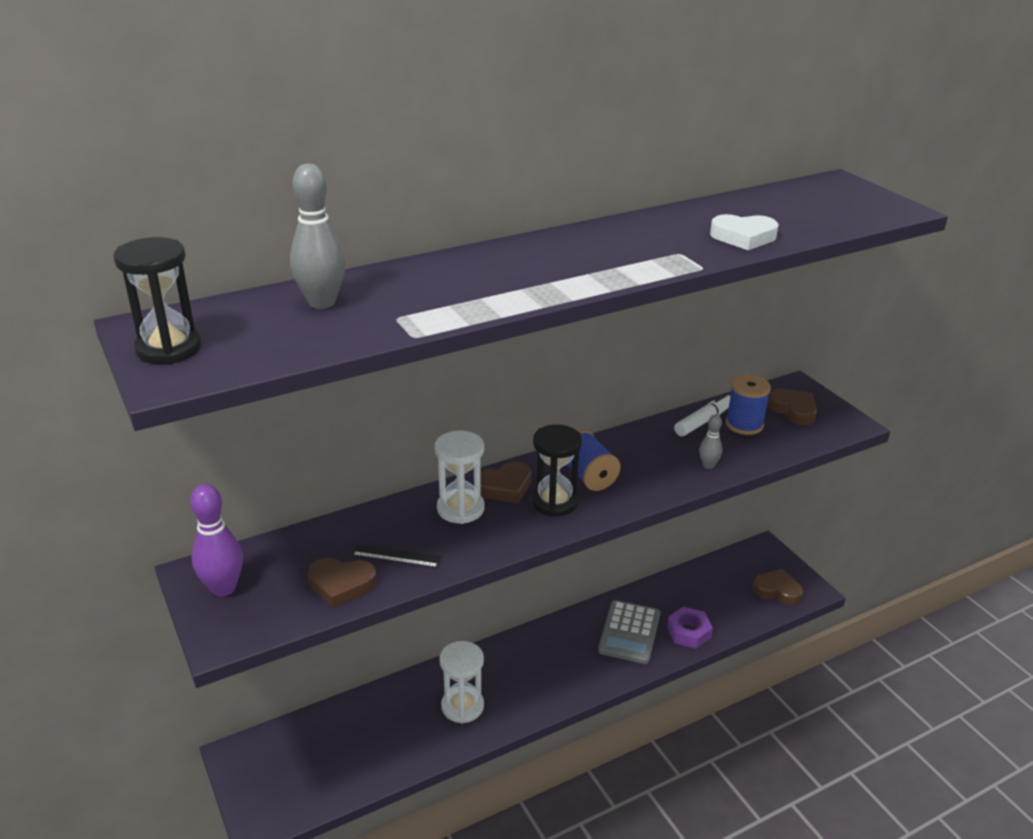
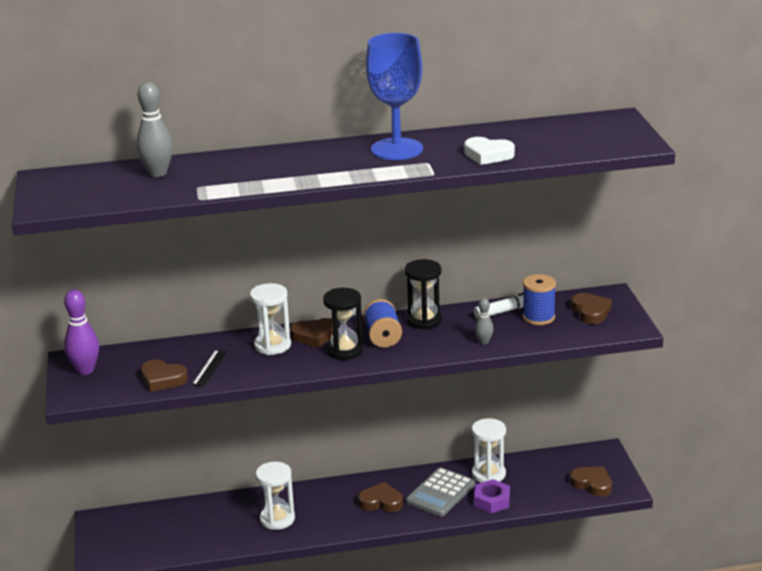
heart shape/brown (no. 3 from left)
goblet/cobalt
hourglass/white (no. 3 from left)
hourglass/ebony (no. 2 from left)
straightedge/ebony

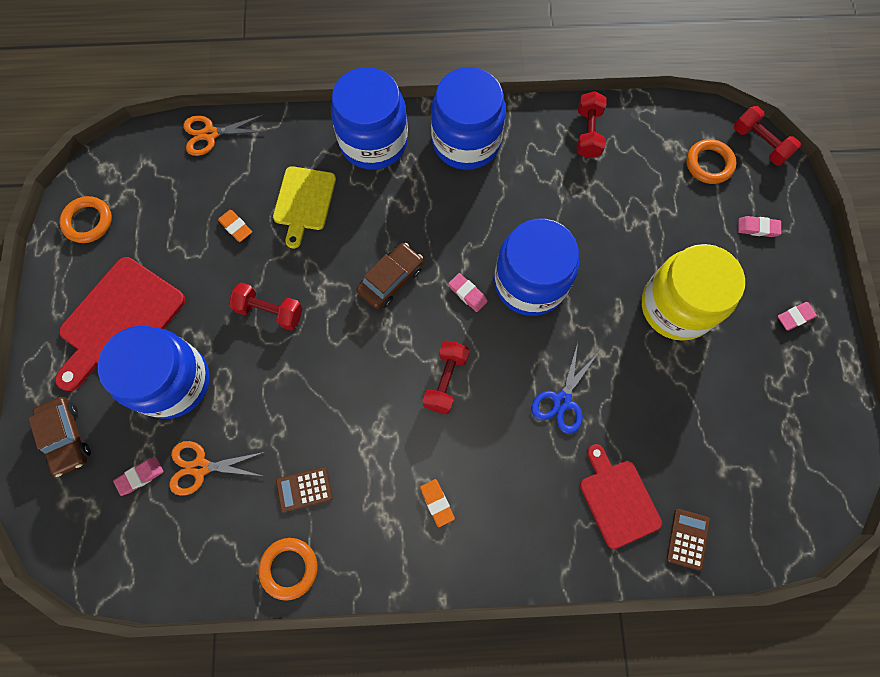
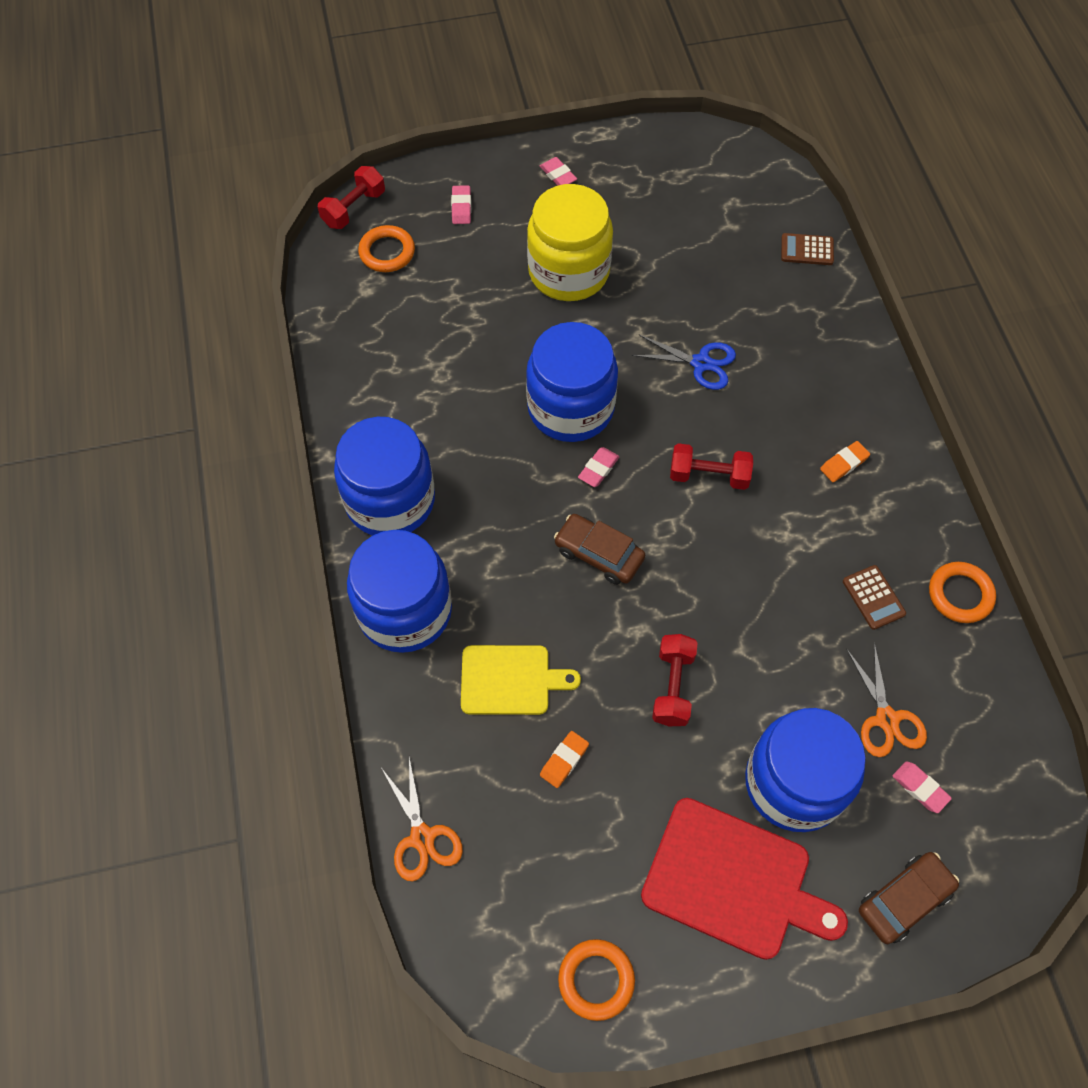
dumbbell/scarlet (no. 3 from left in the first image)
chopping board/scarlet (no. 2 from left in the first image)

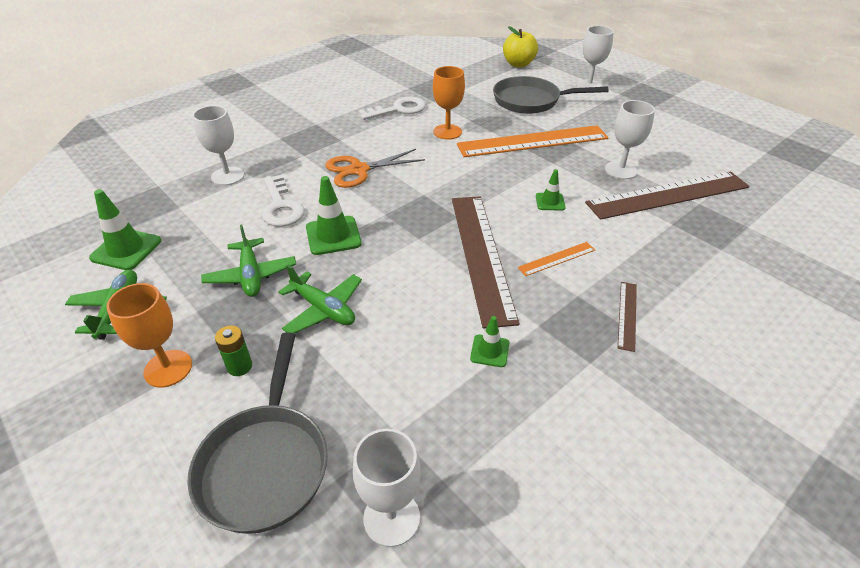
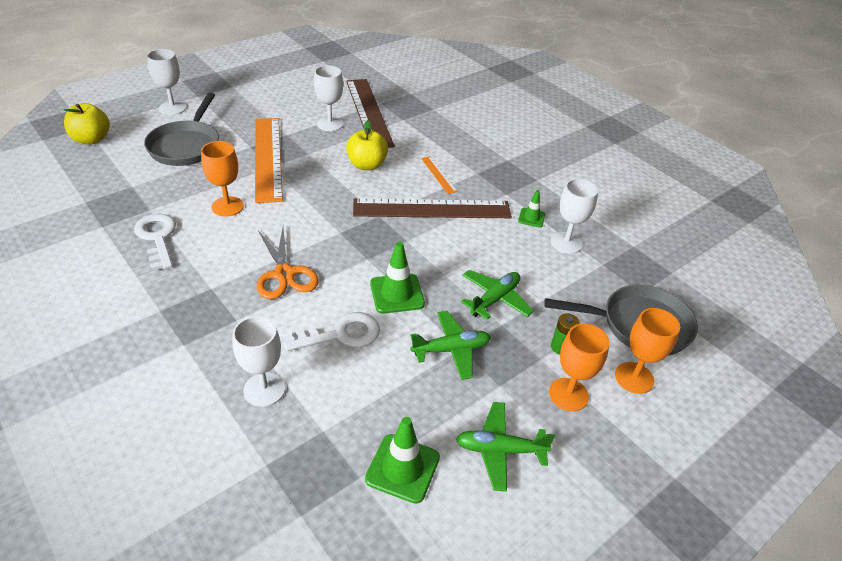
straightedge/brown (no. 2 from left in the first image)
goblet/orange (no. 3 from left)
goblet/white (no. 4 from left)
toy apple/yellow (no. 2 from left)

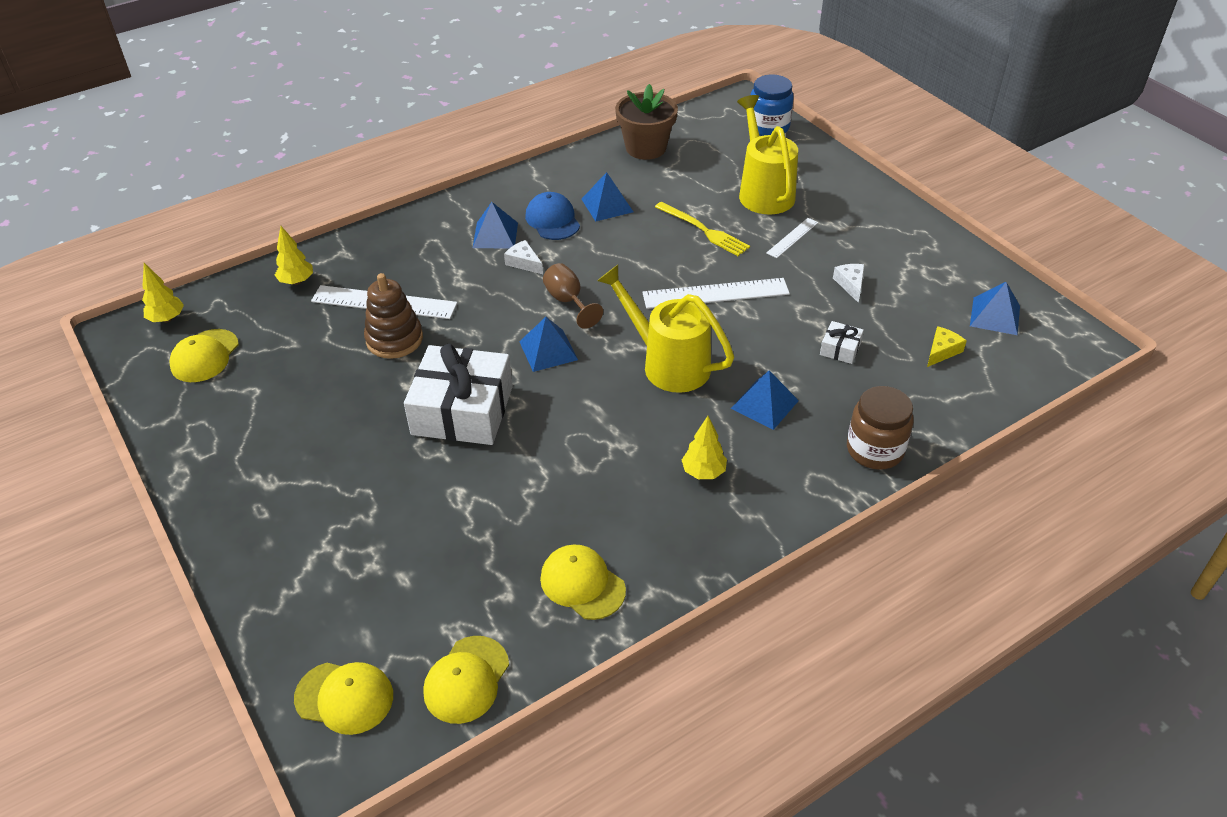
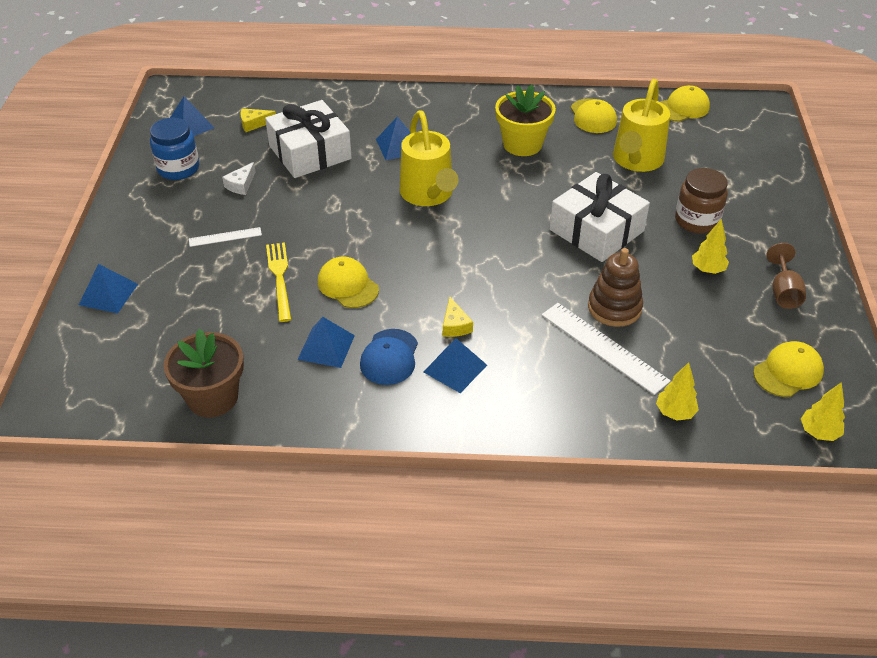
straightedge/white (no. 2 from left in the first image)
potted plant/yellow
peaked cap/yellow (no. 1 from left)
pyramid shape/cobalt (no. 1 from left)
goblet/brown
toy tree/yellow (no. 2 from left)
watering can/yellow (no. 2 from left)
jam jar/cobalt
jam jar/brown
cheese wedge/yellow (no. 2 from left)
gift/white (no. 1 from left)

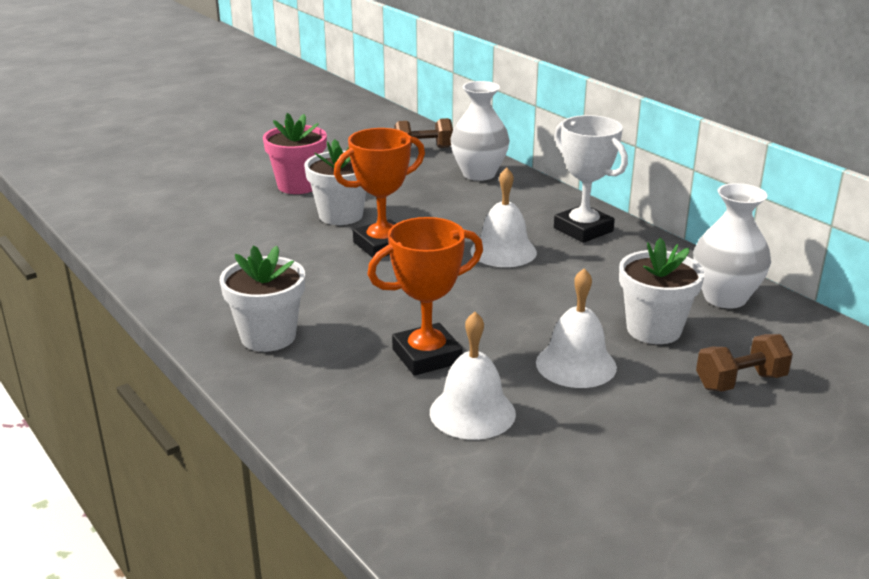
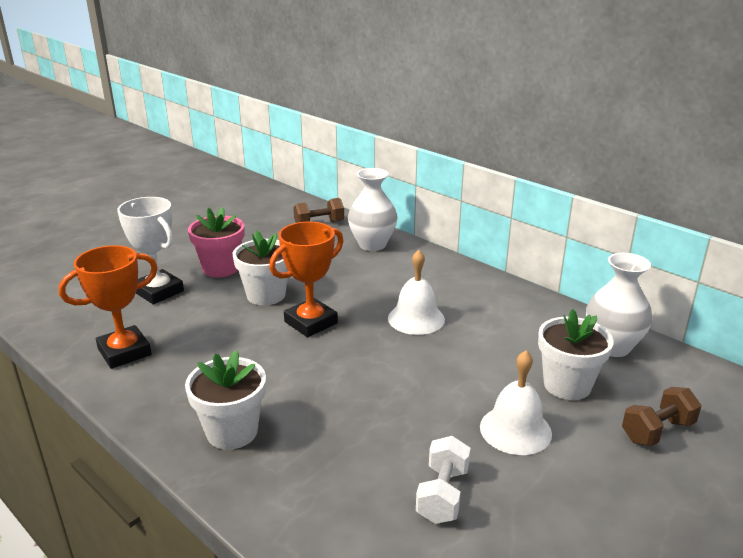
award cup/orange (no. 1 from left)
award cup/white
dumbbell/white

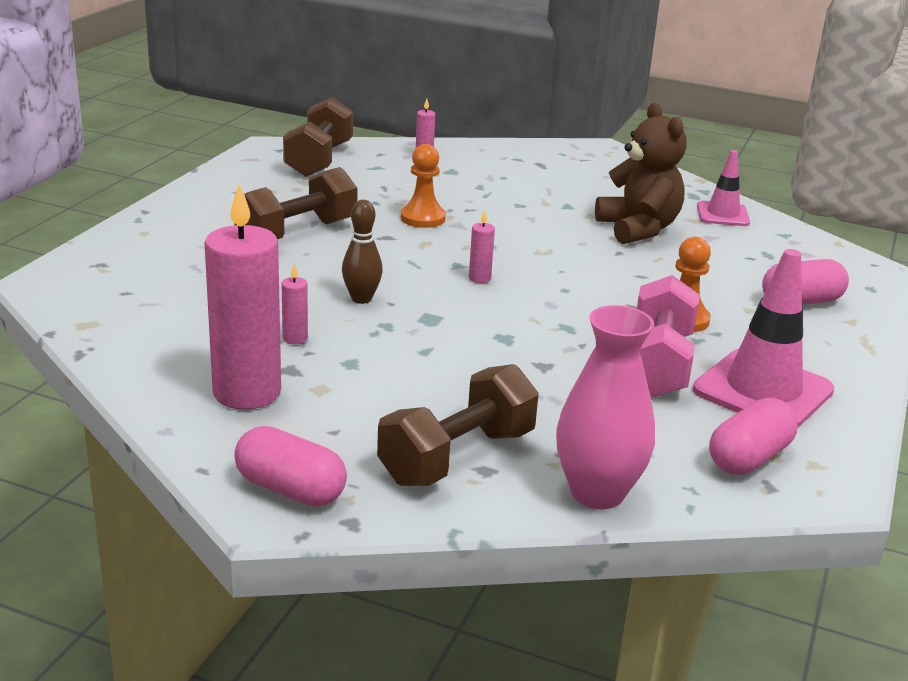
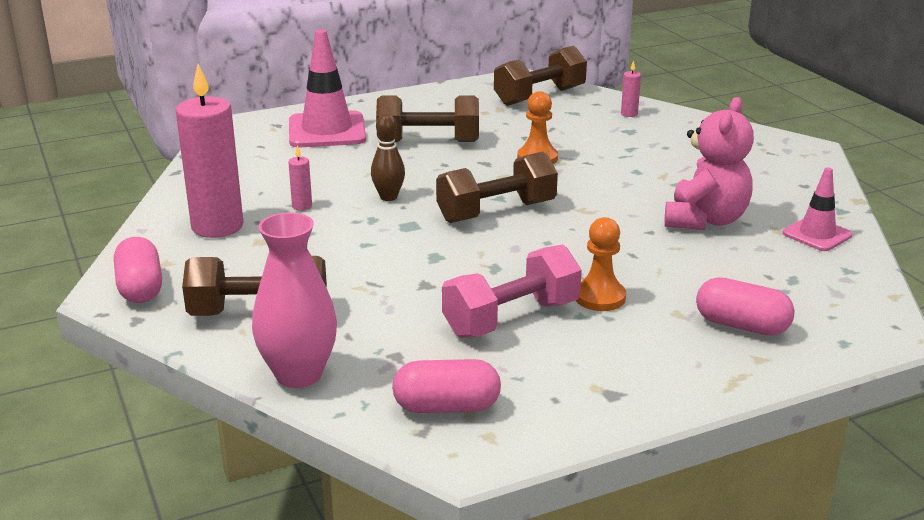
safety cone/pink (no. 1 from left)
dumbbell/brown (no. 3 from left)
stuffed bear/pink

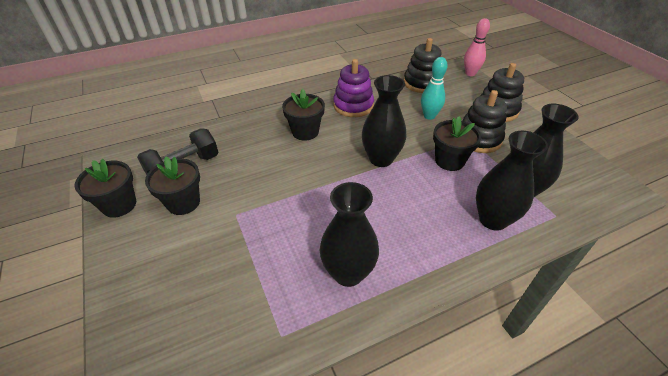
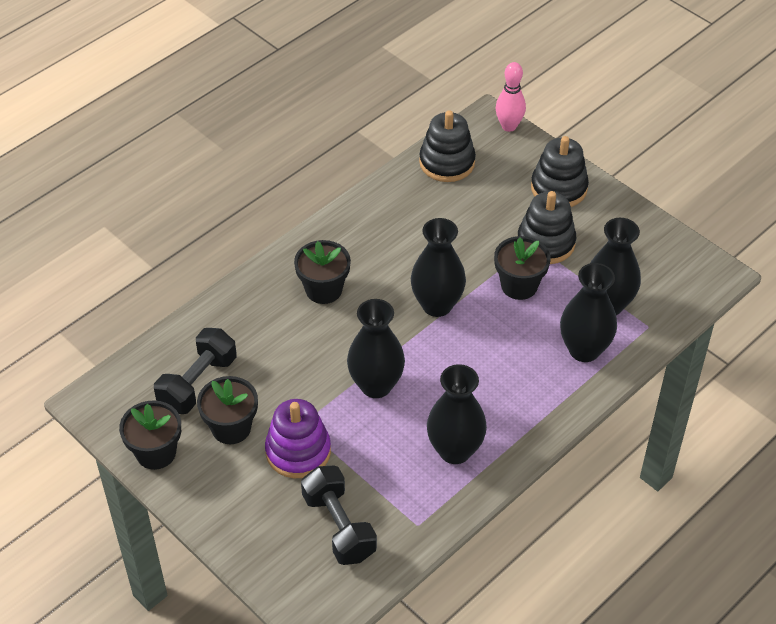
tenpin/aqua
dumbbell/ebony (no. 2 from left)
vase/ebony (no. 1 from left)
stacking rings/royal purple

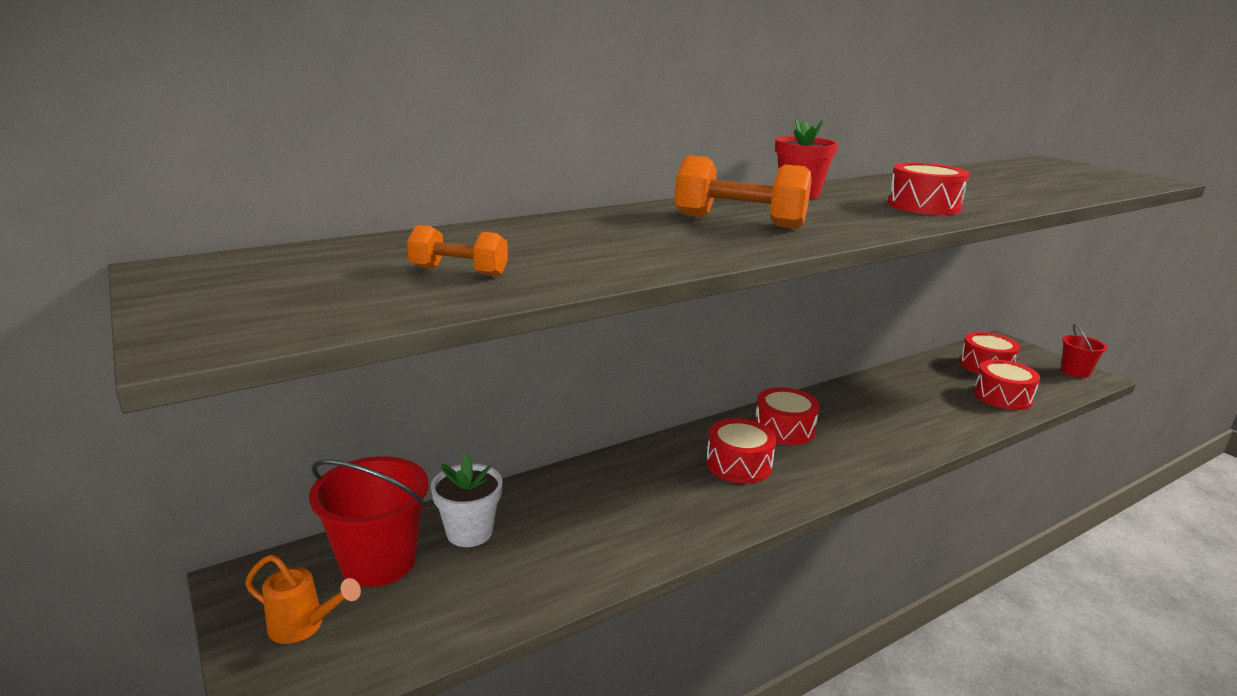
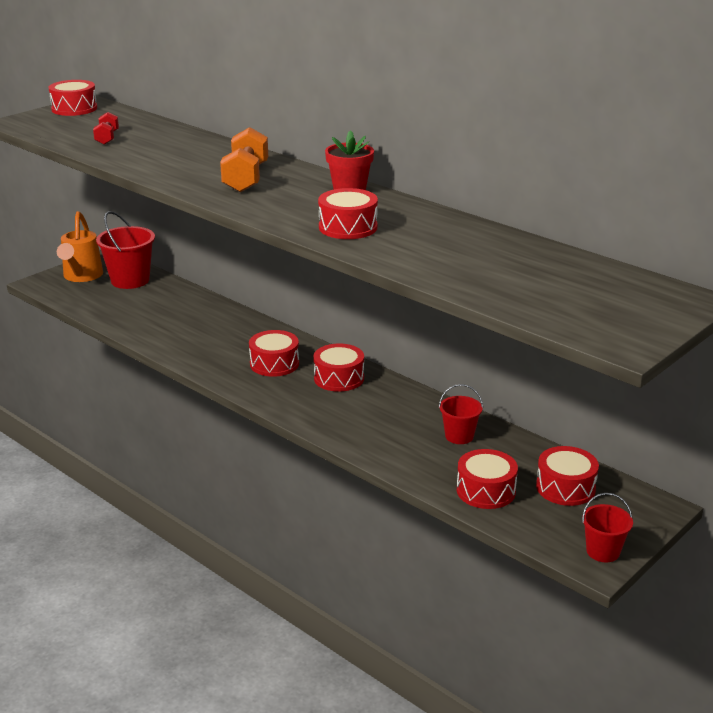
potted plant/white
drum/scarlet (no. 1 from left)
sand bucket/scarlet (no. 2 from left)
dumbbell/scarlet
watering can/orange

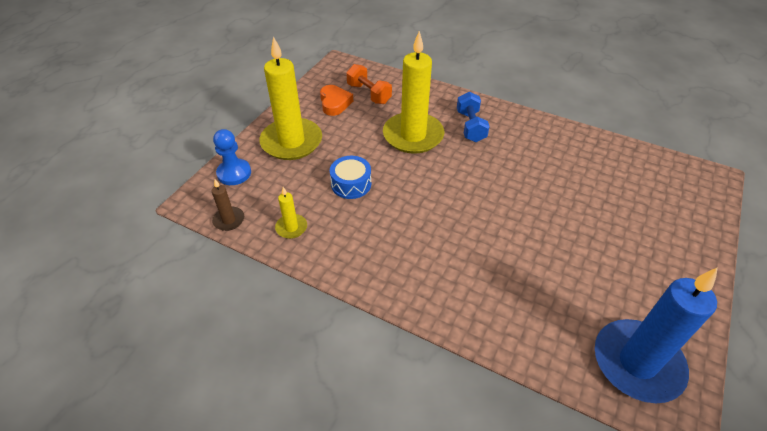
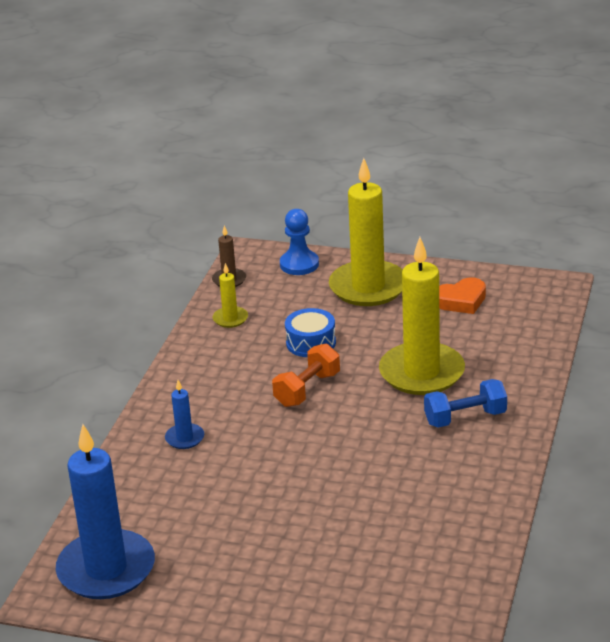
candle/cobalt (no. 2 from left)
dumbbell/orange

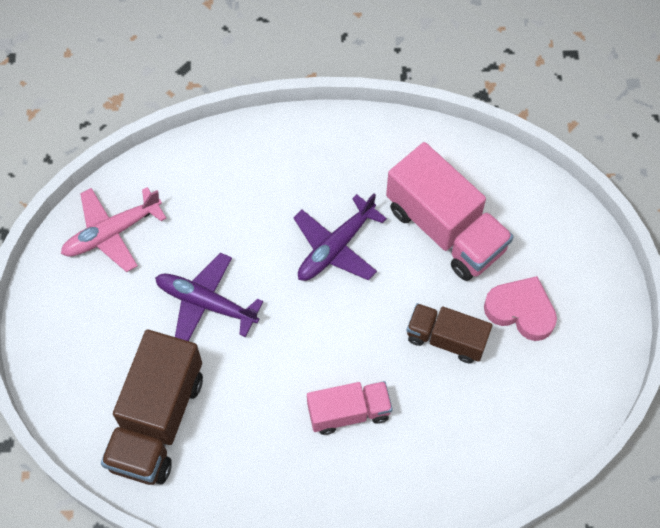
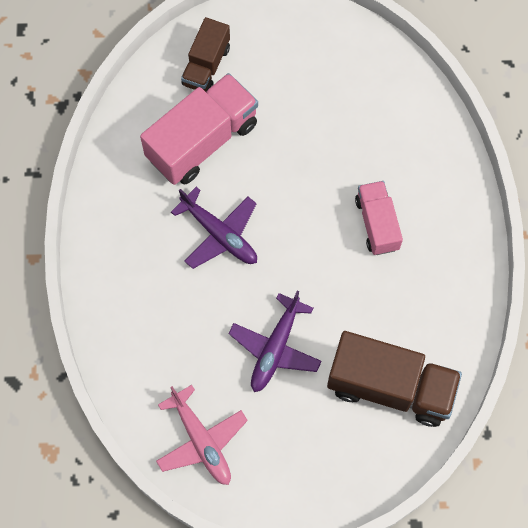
heart shape/pink
lorry/brown (no. 1 from left)

